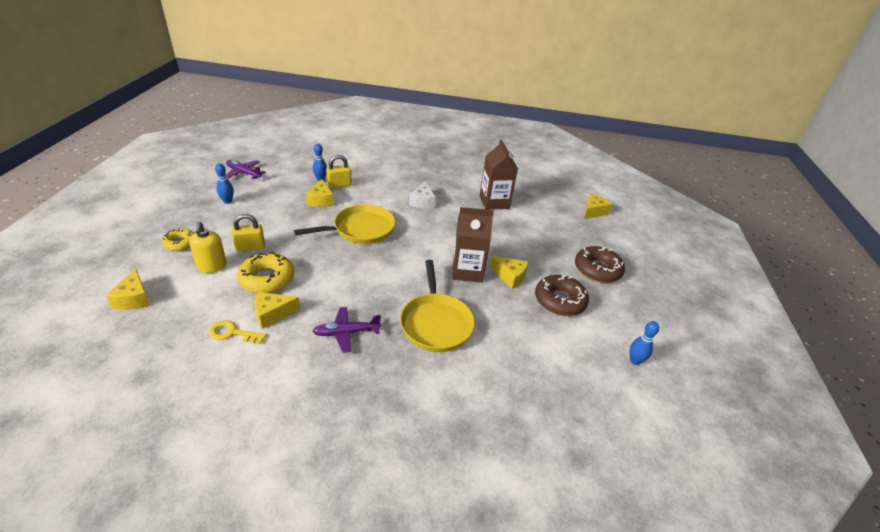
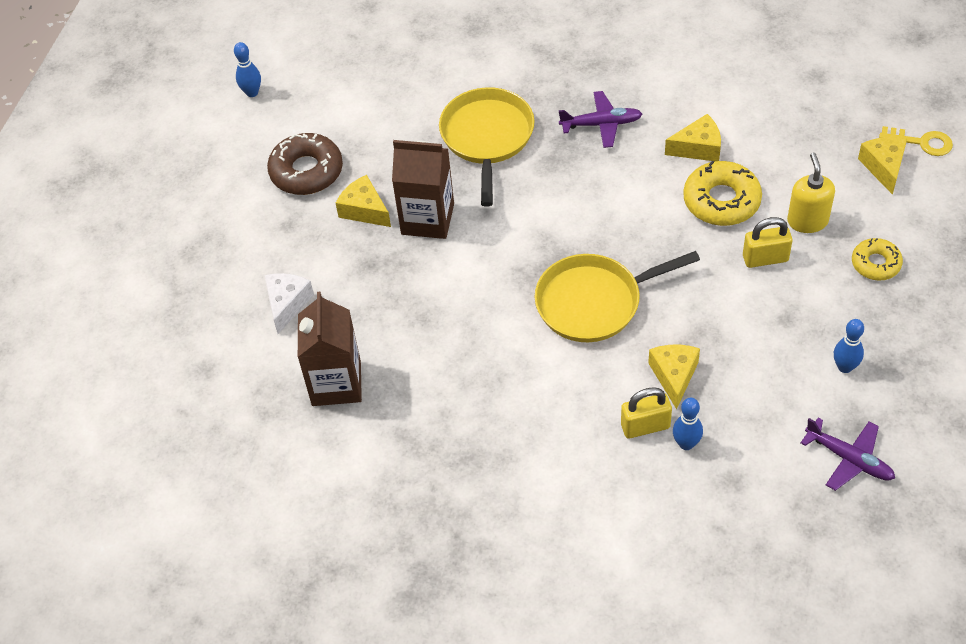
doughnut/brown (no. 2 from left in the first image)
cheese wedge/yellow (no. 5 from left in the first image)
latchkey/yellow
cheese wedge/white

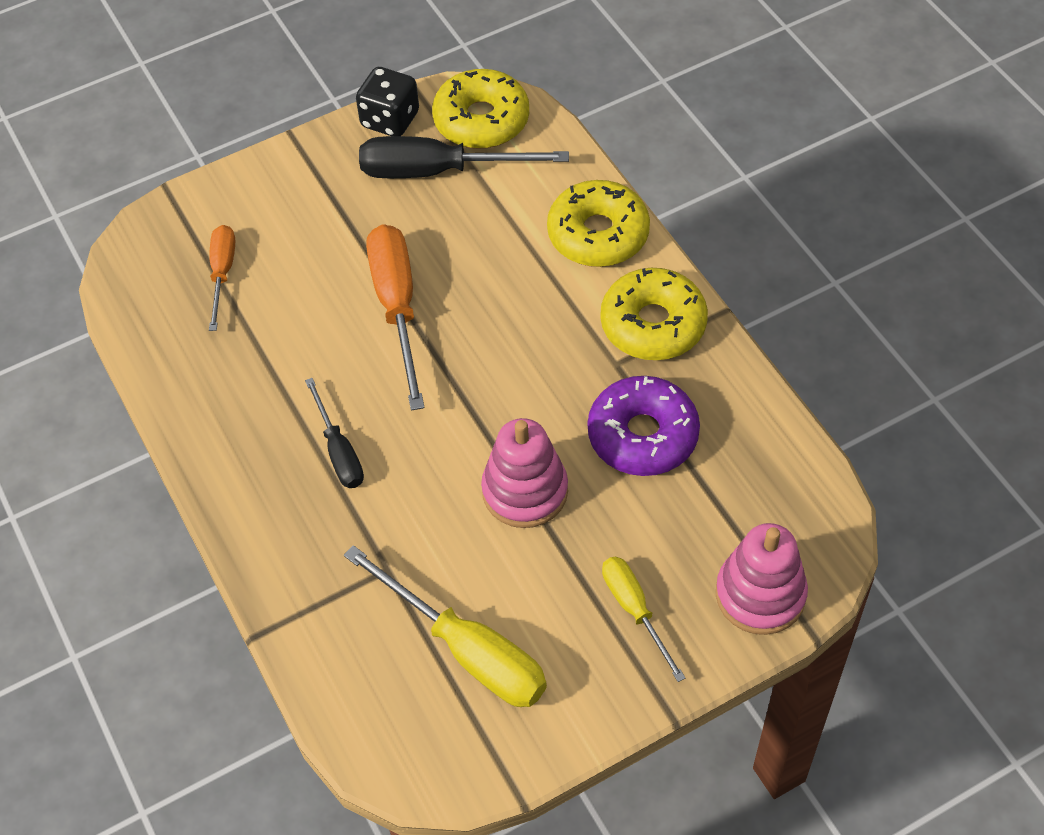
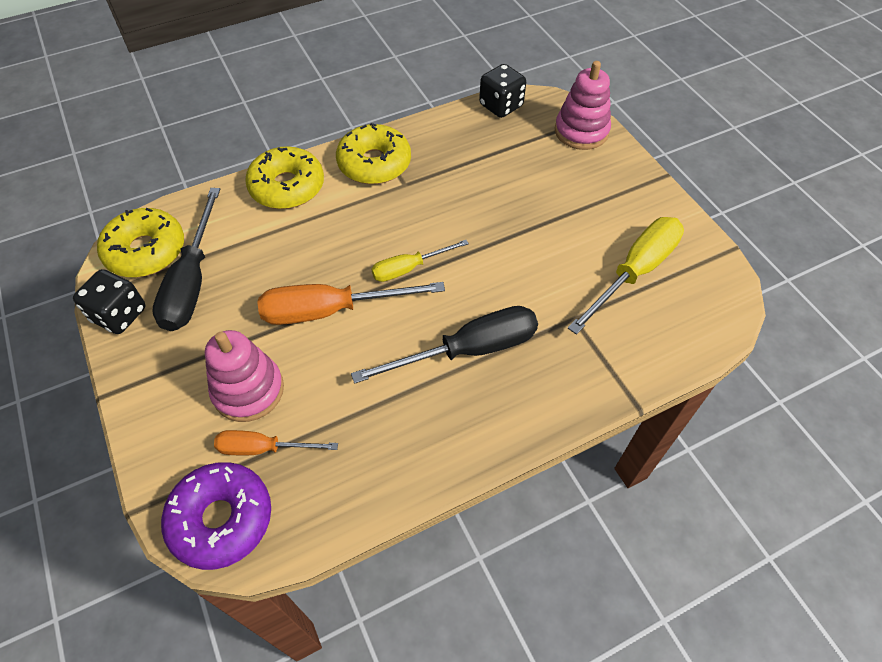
die/ebony (no. 2 from left)
stacking rings/pink (no. 1 from left)
doughnut/royal purple
flat screwdriver/yellow (no. 1 from left)
flat screwdriver/ebony (no. 2 from left)

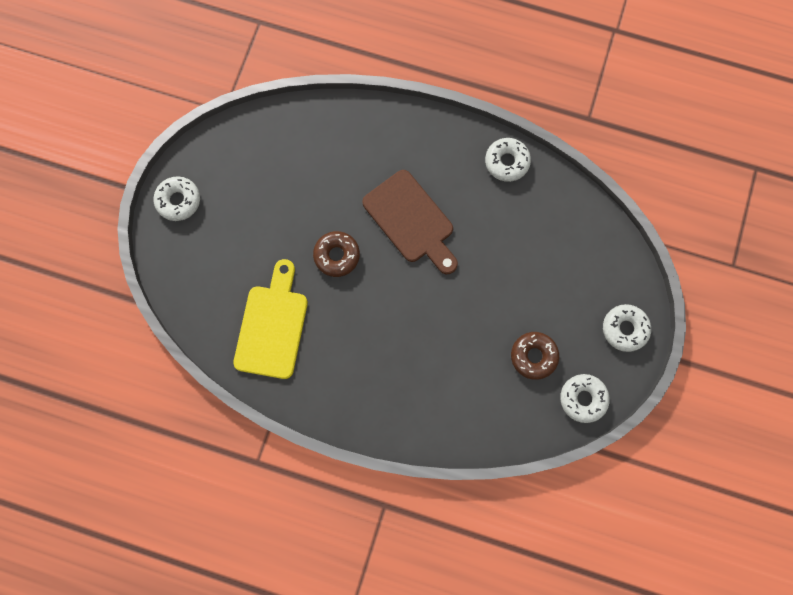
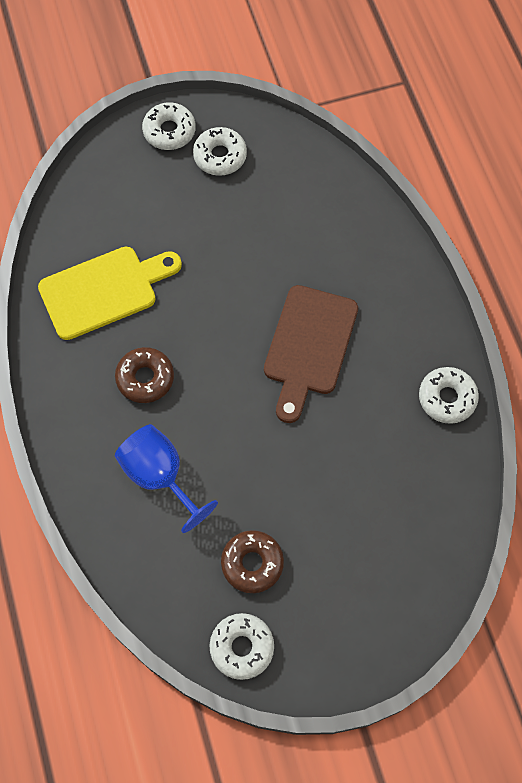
goblet/cobalt
doughnut/brown (no. 1 from left)
doughnut/white (no. 2 from left)

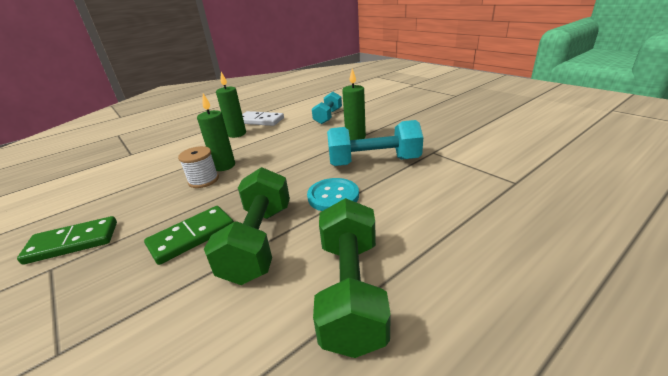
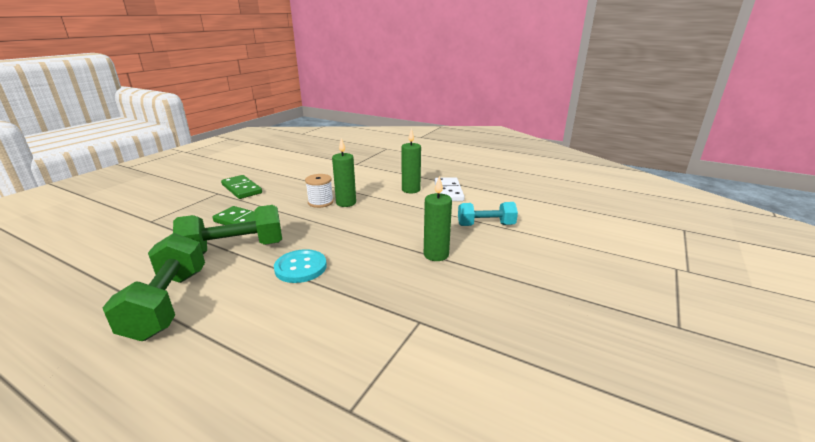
dumbbell/aqua (no. 2 from left in the first image)
dumbbell/emerald (no. 1 from left)

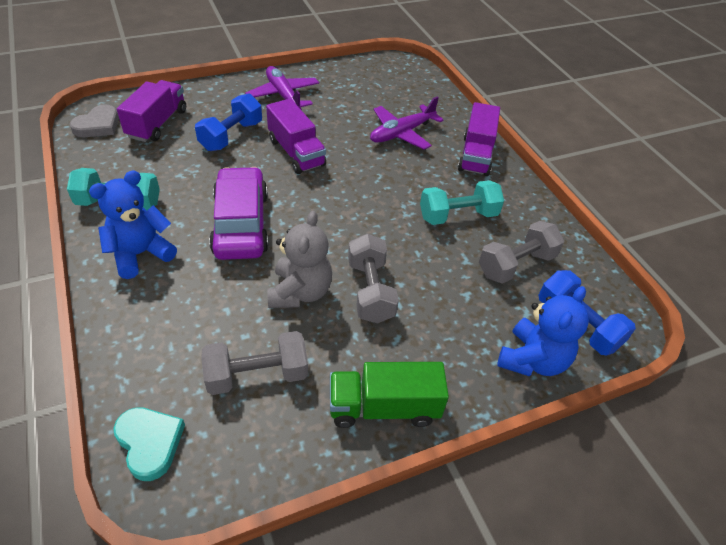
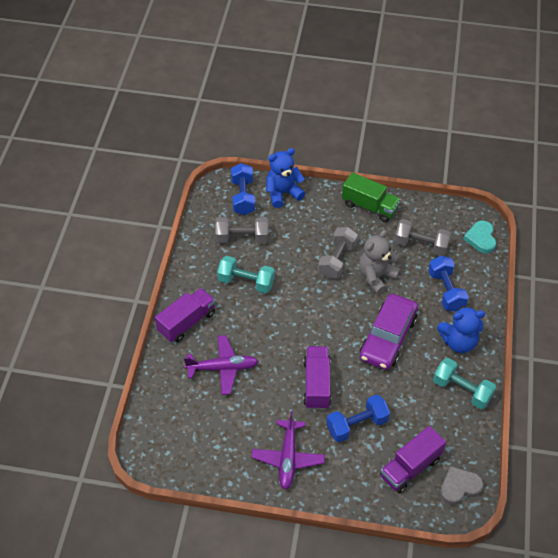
dumbbell/cobalt (no. 3 from left)

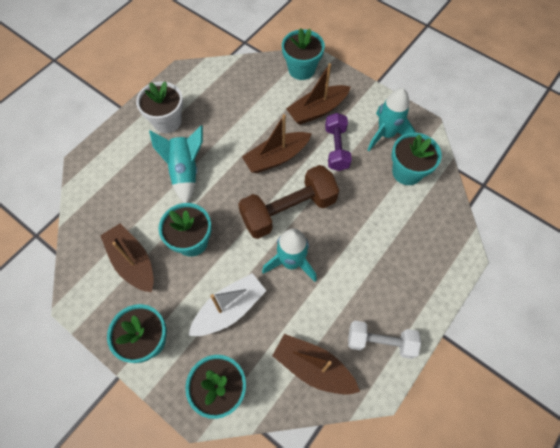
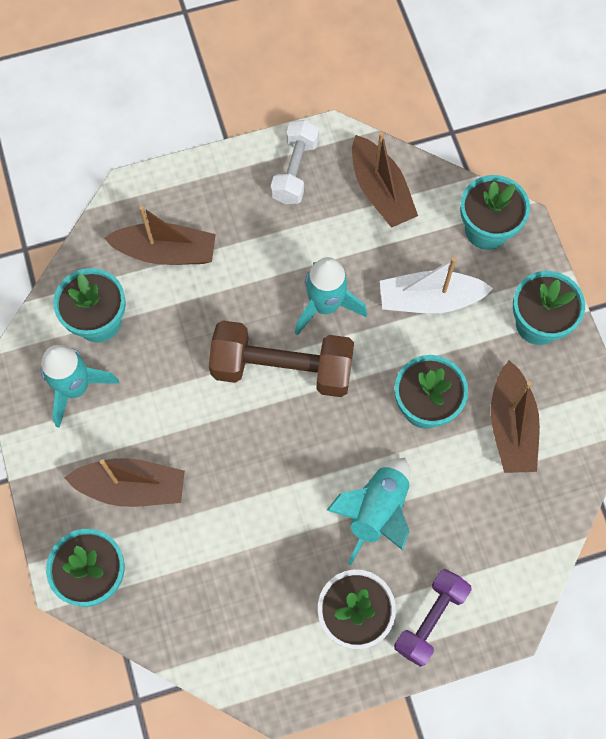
boat/brown (no. 2 from left)
dumbbell/royal purple
dumbbell/white

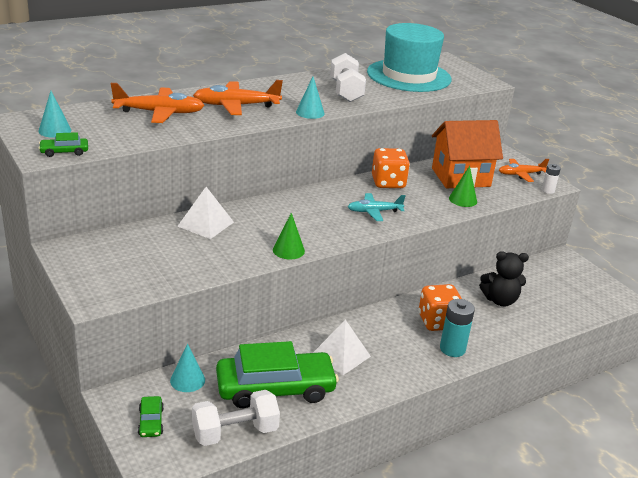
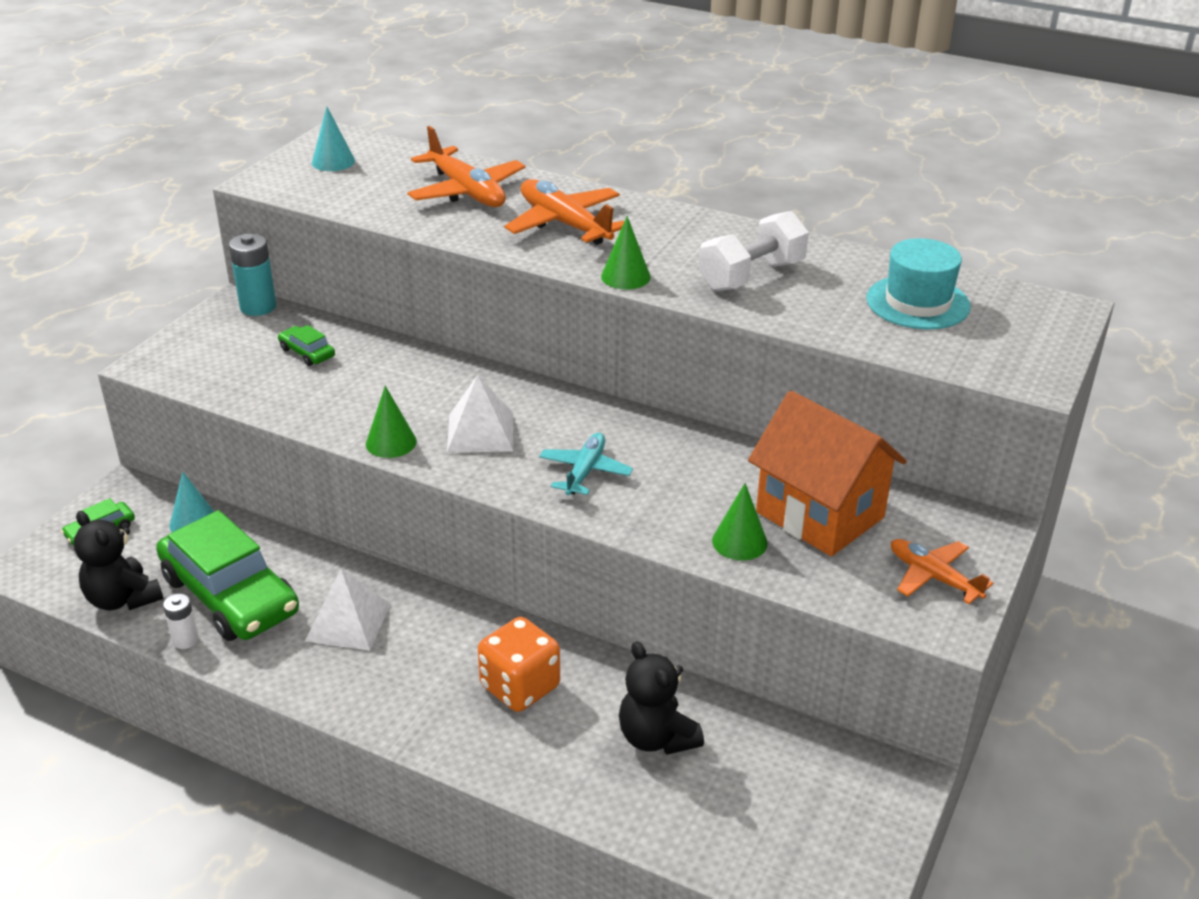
die/orange (no. 1 from left in the first image)
automobile/emerald (no. 3 from left)
pyramid shape/white (no. 2 from left)
AA battery/aqua
AA battery/white
stuffed bear/ebony (no. 1 from left)
cone shape/emerald (no. 2 from left)
plane/aqua
tall hat/aqua

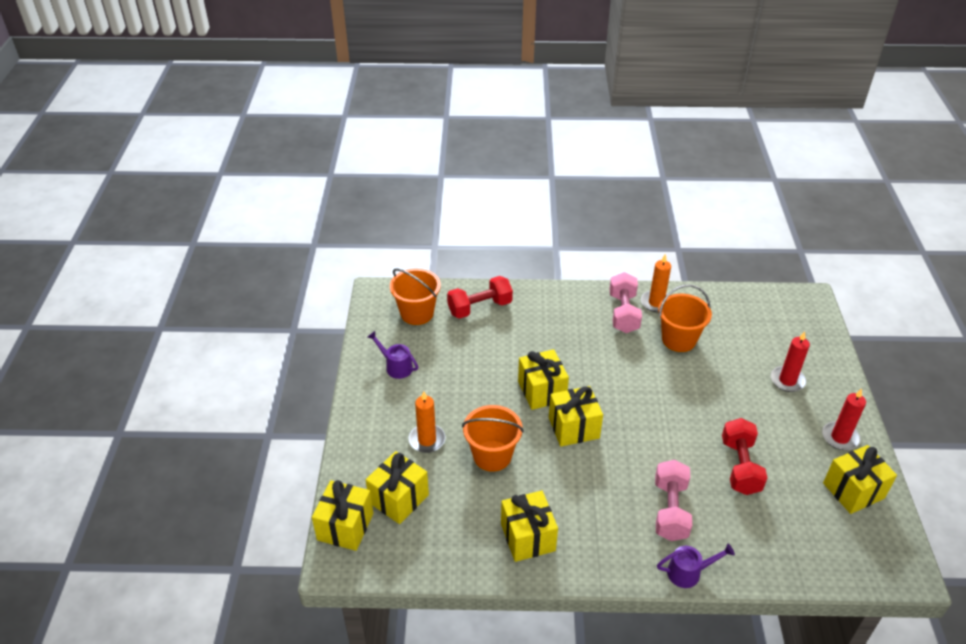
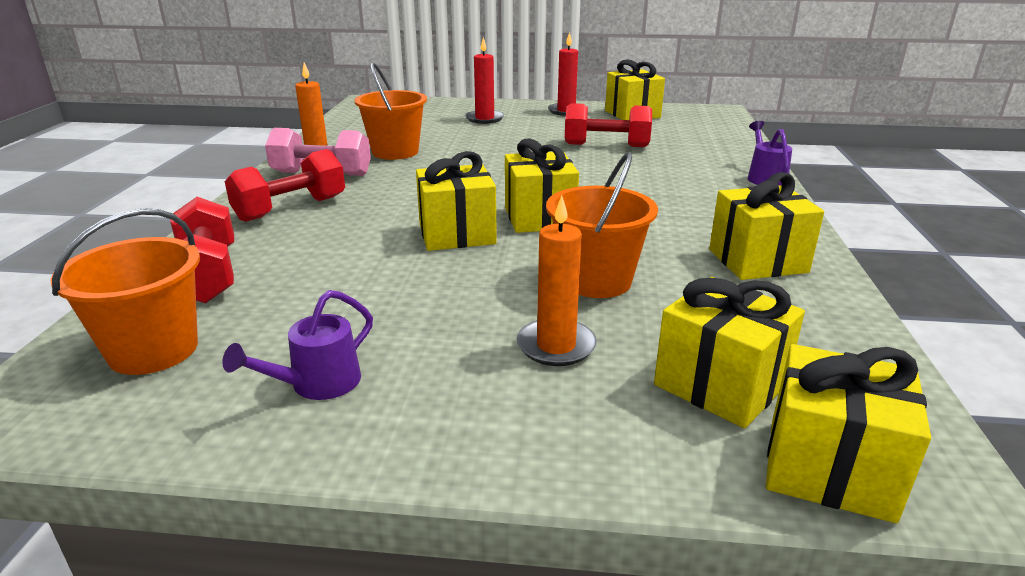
dumbbell/pink (no. 2 from left in the first image)
dumbbell/scarlet (no. 2 from left)

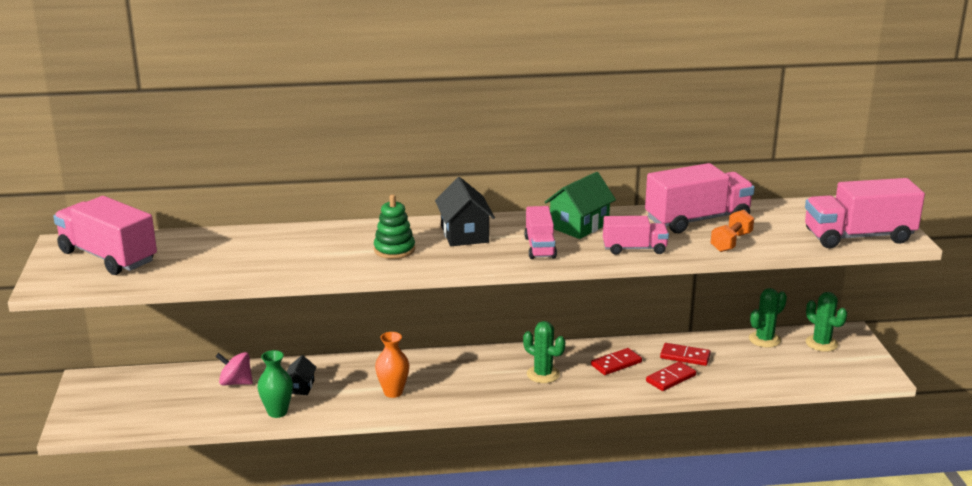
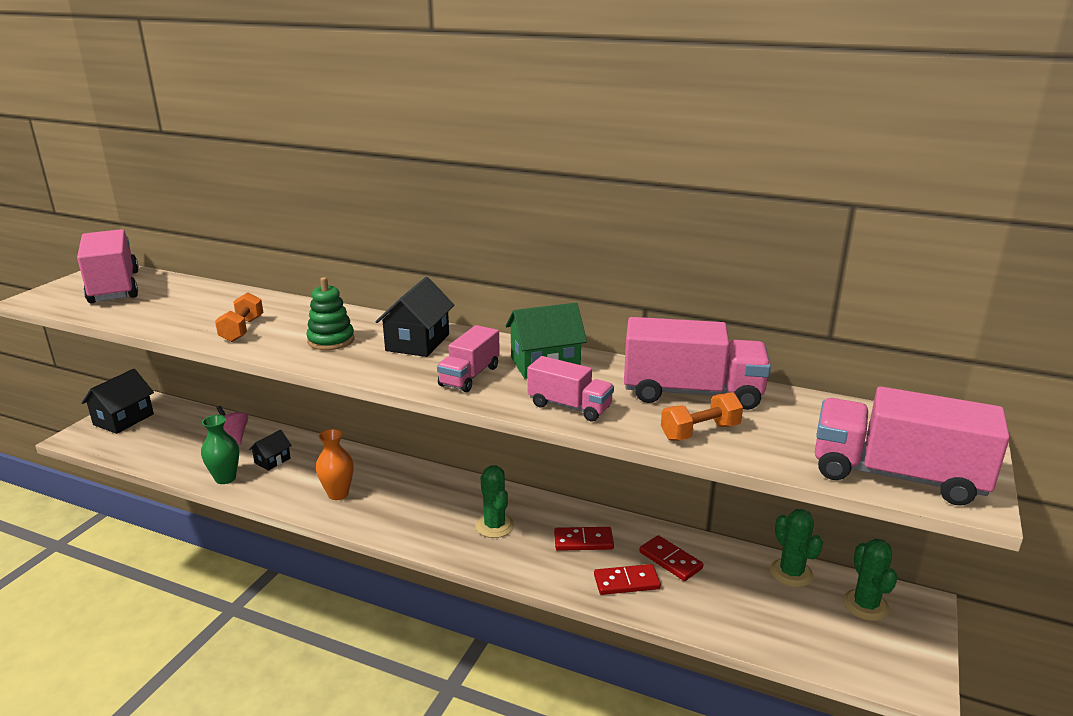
house/ebony (no. 1 from left)
dumbbell/orange (no. 1 from left)
cactus/emerald (no. 2 from left)

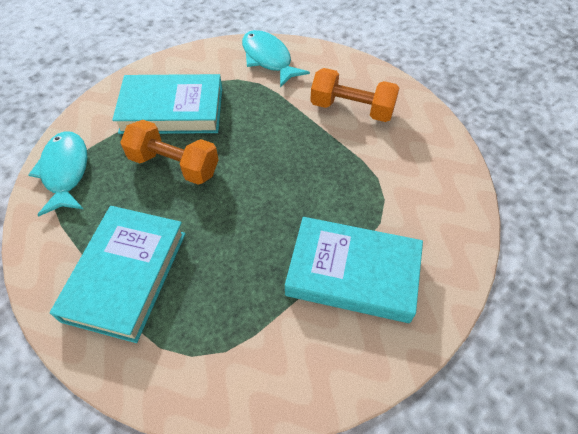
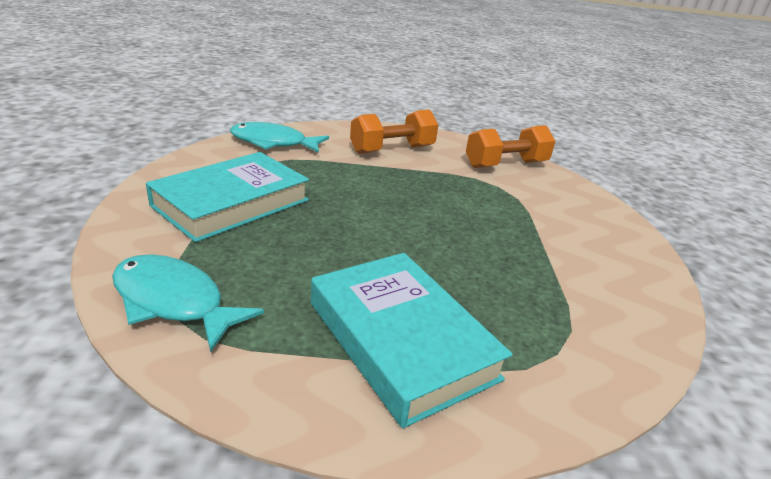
hardcover/aqua (no. 3 from left in the first image)
dumbbell/orange (no. 2 from left)

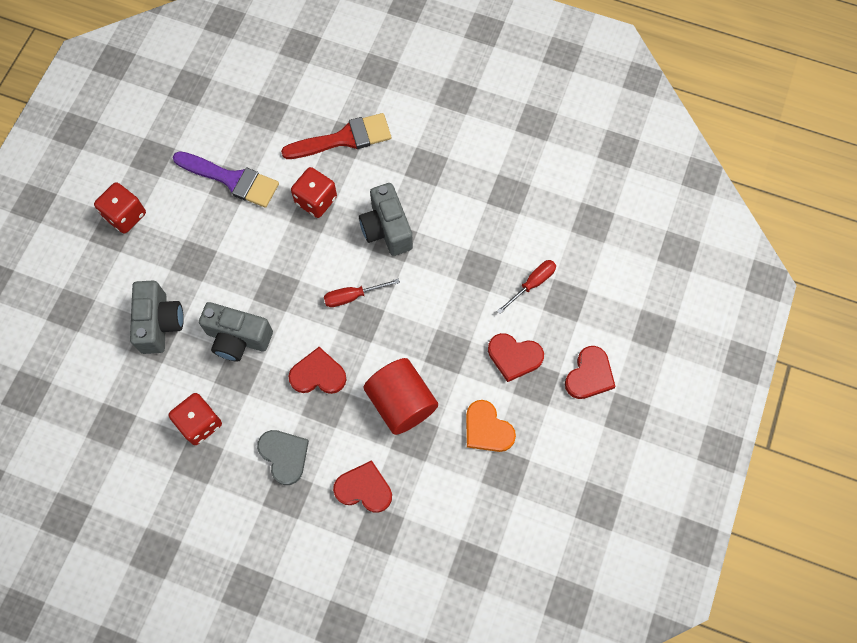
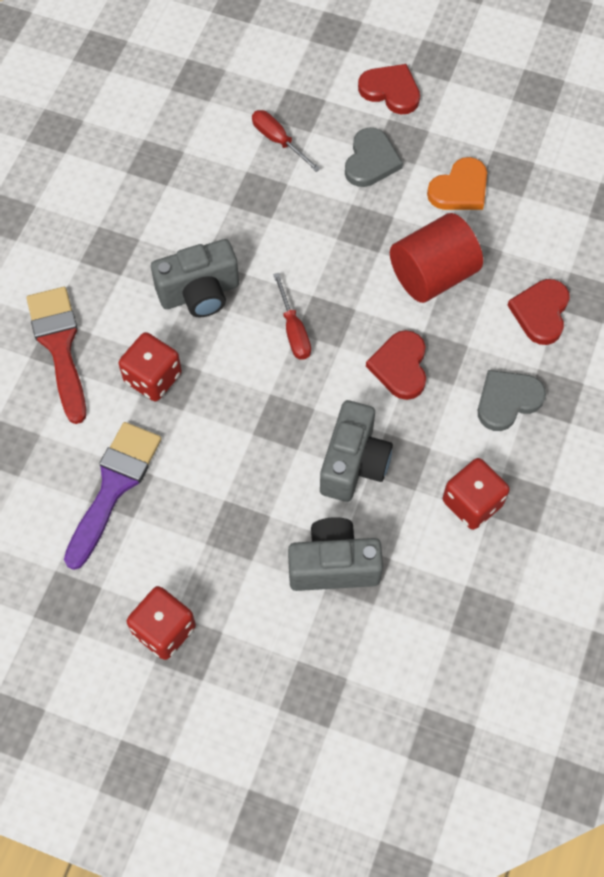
heart shape/ash-grey (no. 1 from left)

